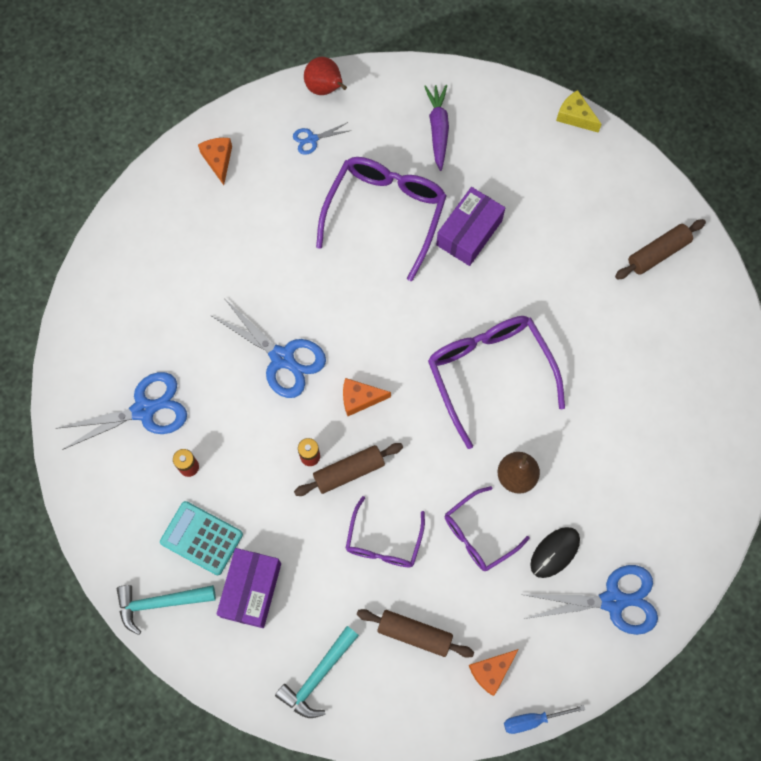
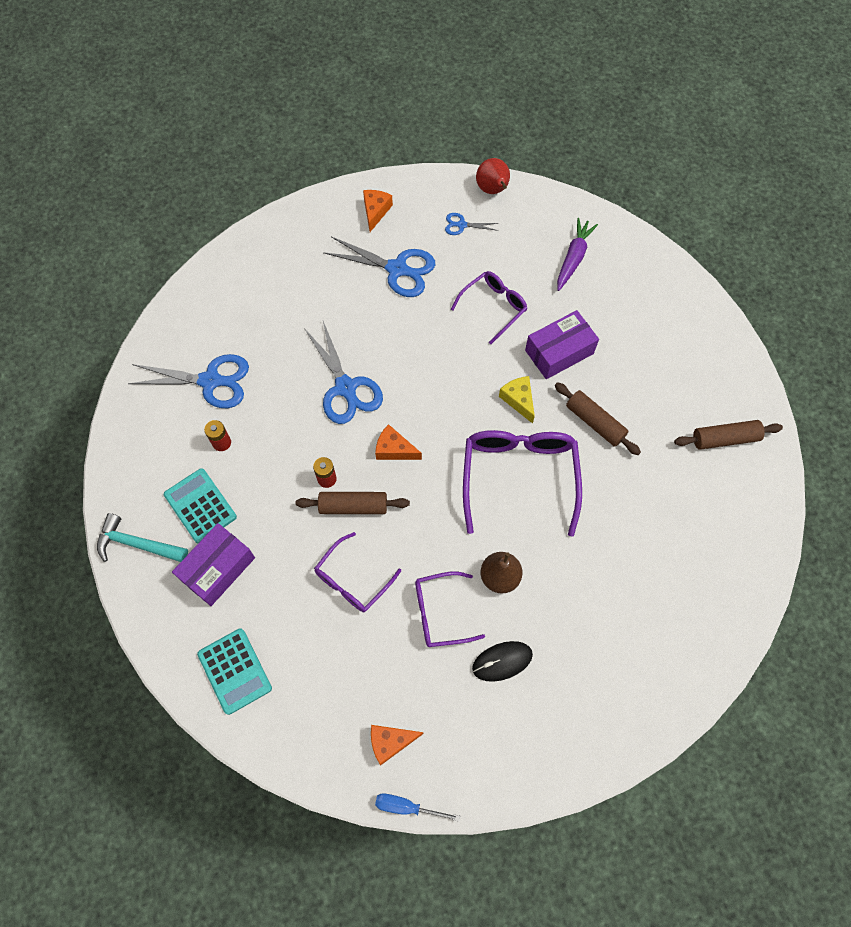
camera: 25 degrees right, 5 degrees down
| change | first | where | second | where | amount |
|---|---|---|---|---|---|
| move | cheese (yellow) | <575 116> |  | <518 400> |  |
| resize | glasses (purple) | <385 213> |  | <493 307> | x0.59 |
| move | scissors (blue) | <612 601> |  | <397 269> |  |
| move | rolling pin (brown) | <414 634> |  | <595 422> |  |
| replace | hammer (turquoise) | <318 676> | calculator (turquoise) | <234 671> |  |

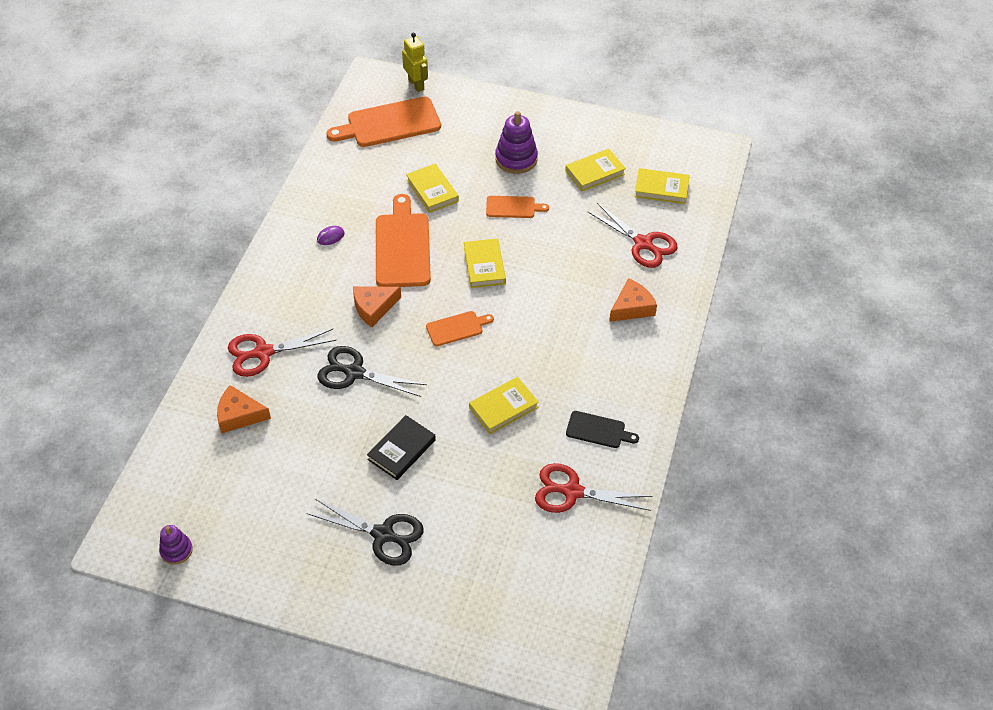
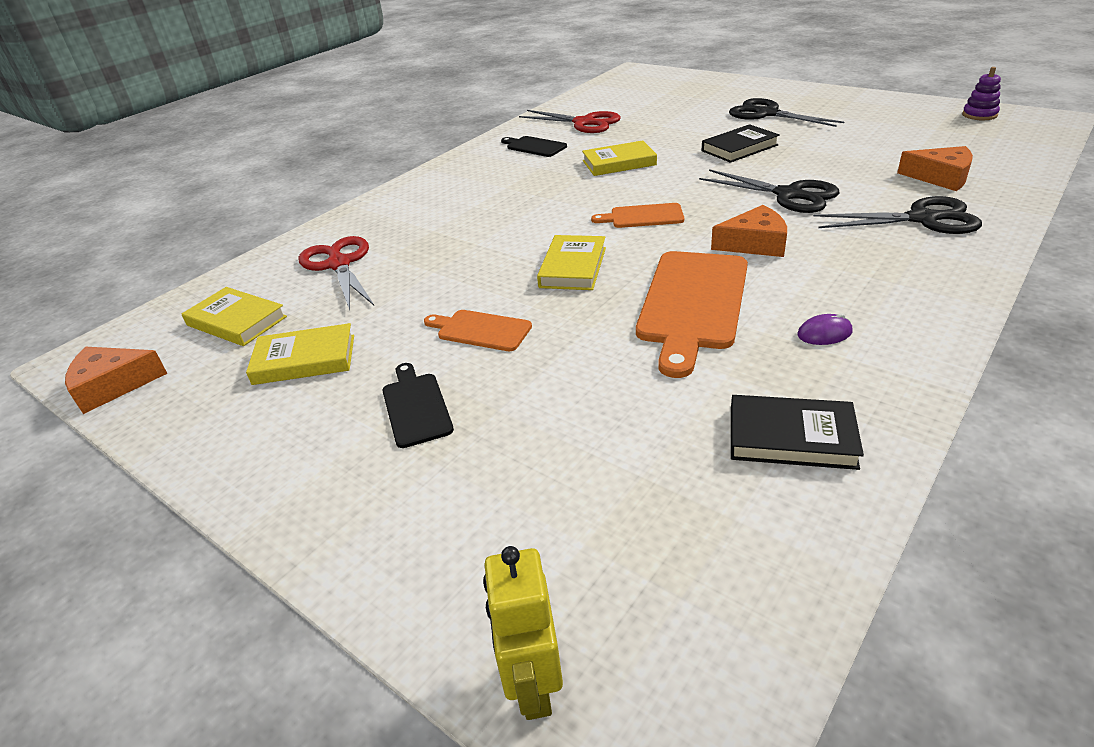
camera: 155 degrees left, 15 degrees down
| change | first | where | second | where | amount |
|---|---|---|---|---|---|
| delete | cutting board (orange) | <389 124> |  |  |  |
| replace | stacking toy (purple) | <516 159> | cutting board (black) | <415 407> |  |
| delete | book (yellow) | <432 191> |  |  |  |
| move | cheese (orange) | <632 307> |  | <113 385> |  |
| recolor | scissors (red) | <263 352> | scissors (black) | <922 219> |  |
| insert |  |  | book (black) | <791 437> |  |

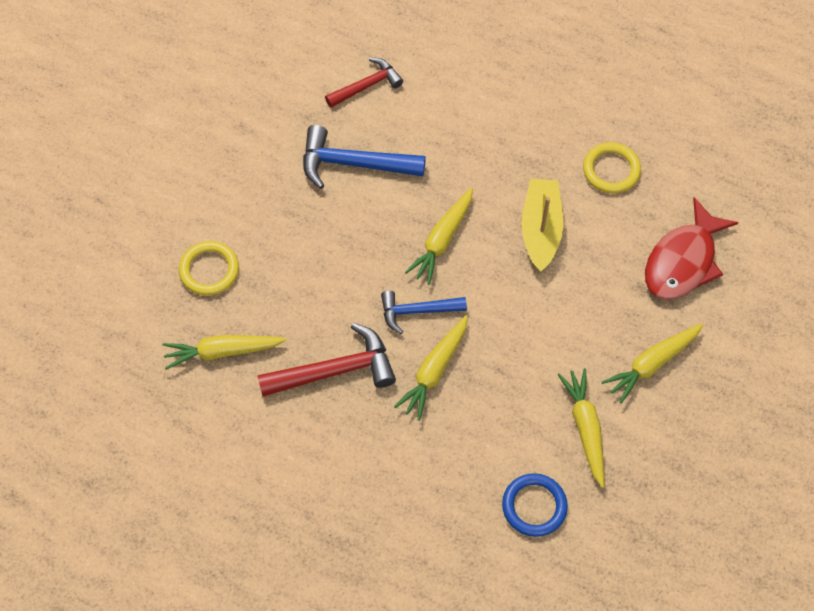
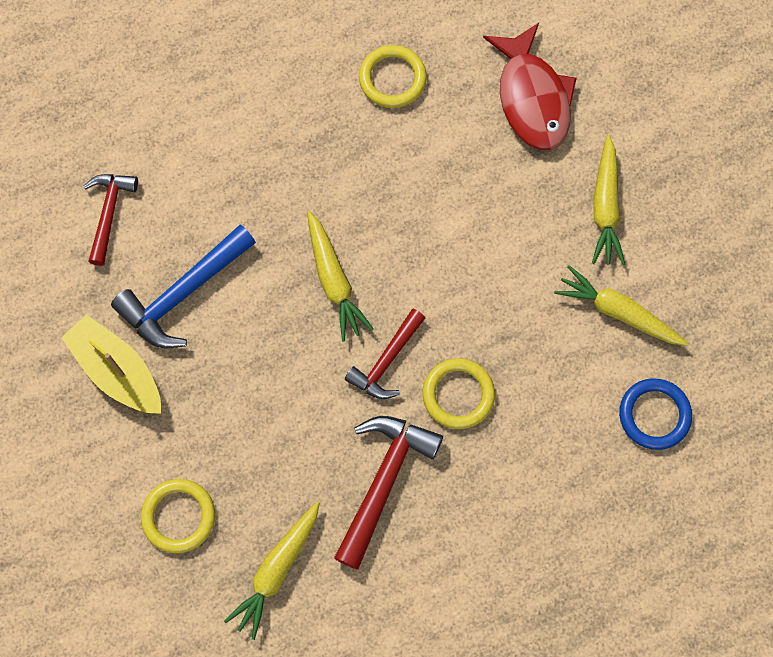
camera: 50 degrees left, 10 degrees up
| change | first | where | second | where | amount |
|---|---|---|---|---|---|
| move | boat (yellow) | <541 229> |  | <117 370> |  |
| recolor | hammer (blue) | <417 311> | hammer (red) | <386 361> |  |
| replace | carrot (yellow) | <434 371> | ring (yellow) | <458 394> |  |

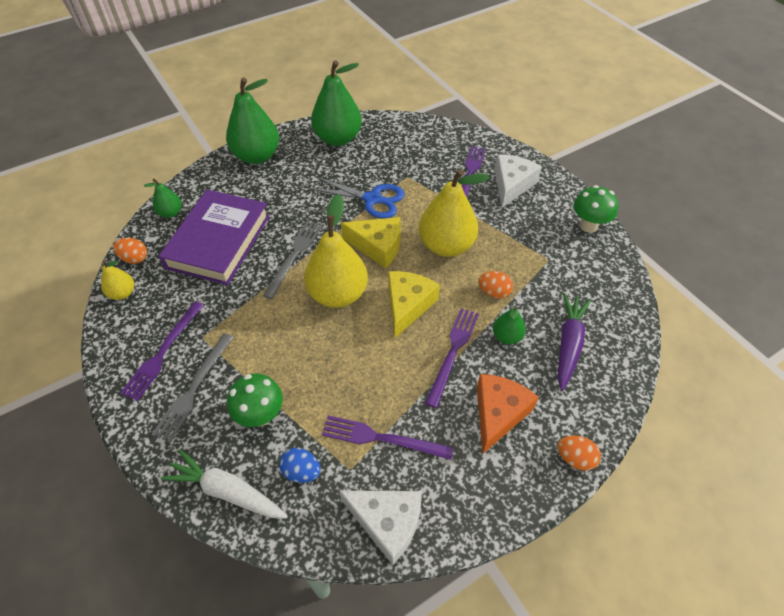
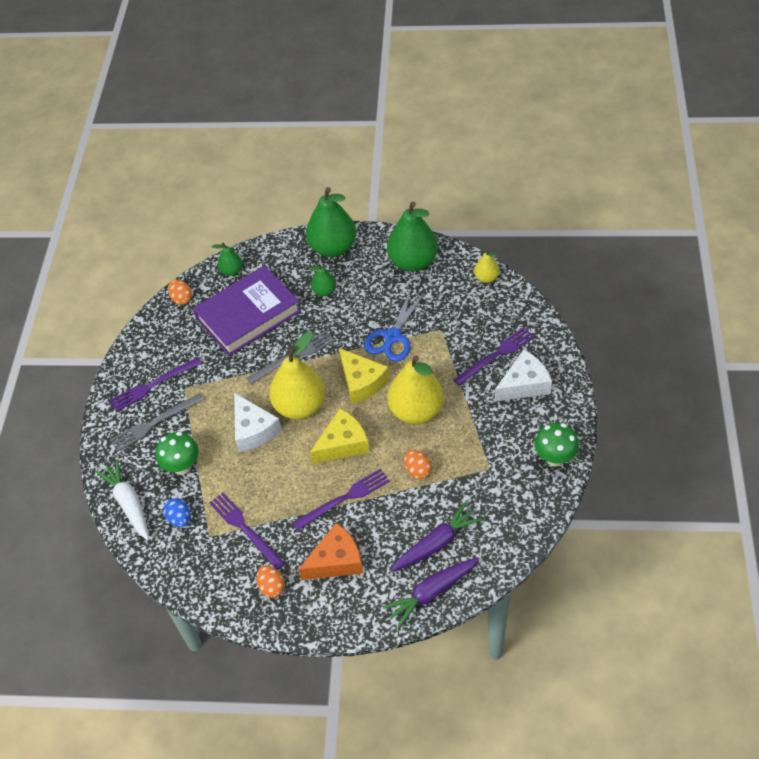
camera: 40 degrees right, 0 degrees up
| change | first | where | second | where | amount |
|---|---|---|---|---|---|
| rotate | scissors (blue) | <372 199> |  | <393 337> | 60 degrees clockwise |
| move | pear (yellow) | <123 293> |  | <486 278> |  |
| move | pear (green) | <506 336> |  | <324 291> |  |
| move | egg (orange) | <575 458> |  | <272 587> |  |
| move | cheese (white) | <387 522> |  | <253 430> |  |
| insert |  |  | carrot (purple) | <432 592> |  |

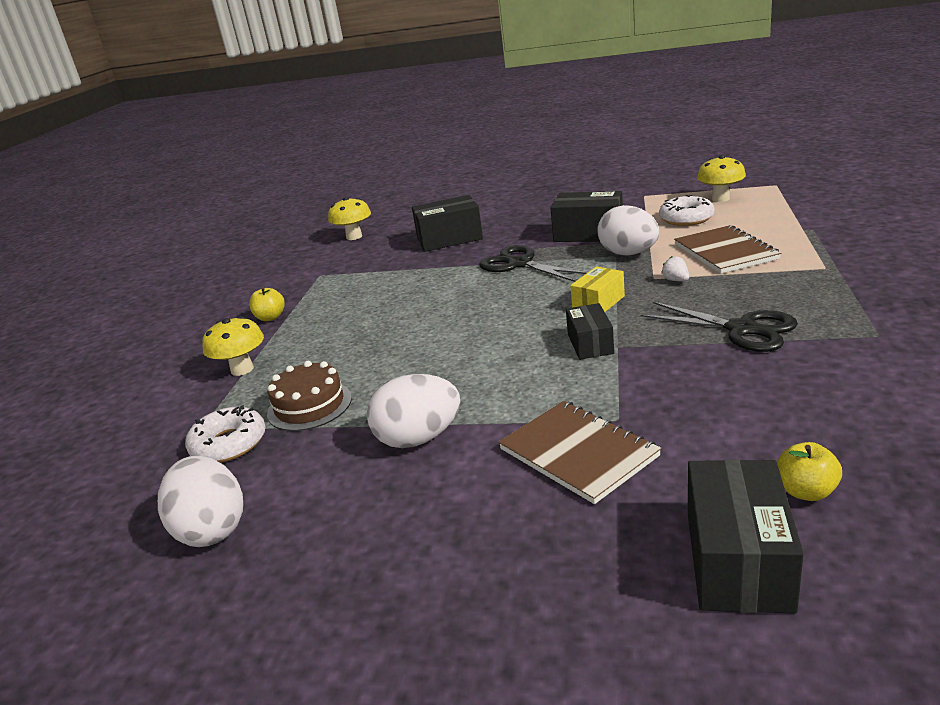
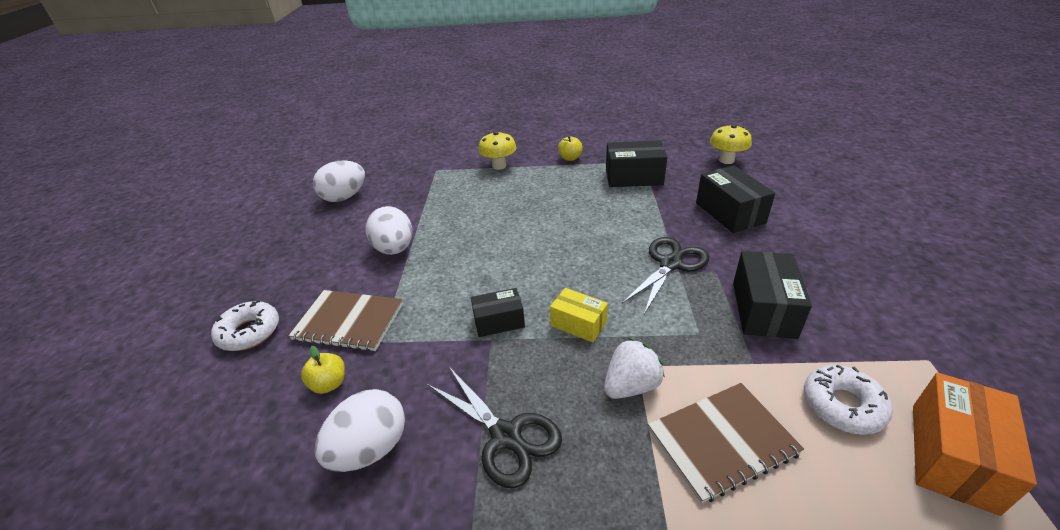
camera: 80 degrees right, 10 degrees up
| change | first | where | second | where | amount |
|---|---|---|---|---|---|
| replace | mushroom (yellow) | <720 199> | box (orange) | <952 456> |  |
| move | egg (white) | <628 254> |  | <370 449> |  |
| resize | strawberry (white) | <676 280> |  | <631 386> | x1.86 |
| rotate | scissors (black) | <742 329> |  | <506 436> | 75 degrees counterclockwise |
| delete | cake (brown) | <309 405> |  |  |  |
| rotate | notebook (brown) | <578 453> |  | <349 322> | 60 degrees clockwise |
| move | donut (white) | <229 444> |  | <249 332> |  |
| move | apple (yellow) | <806 491> |  | <329 384> |  |
| move | box (black) | <737 560> |  | <634 177> |  |

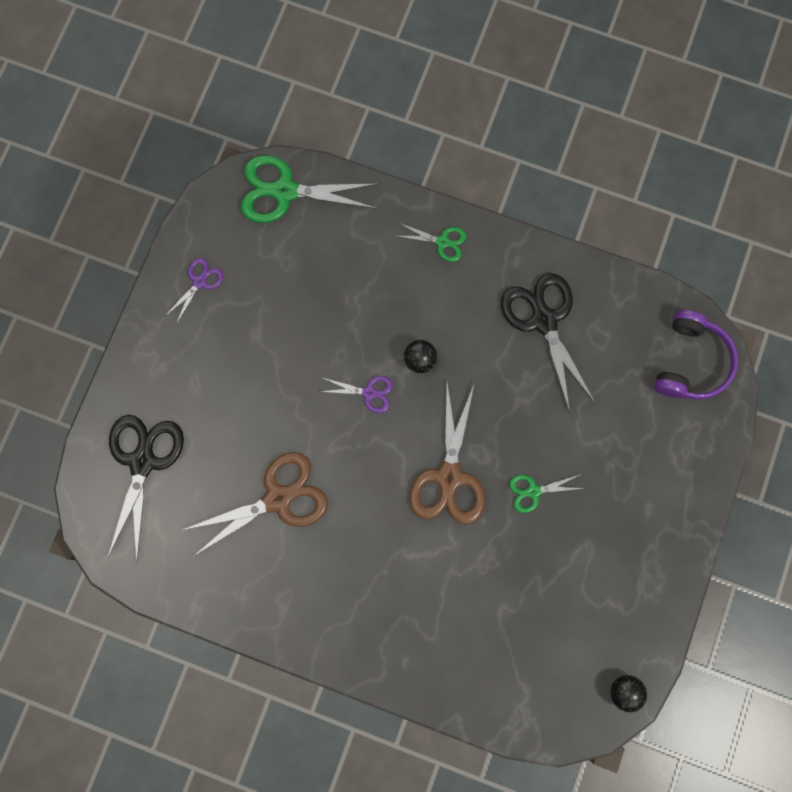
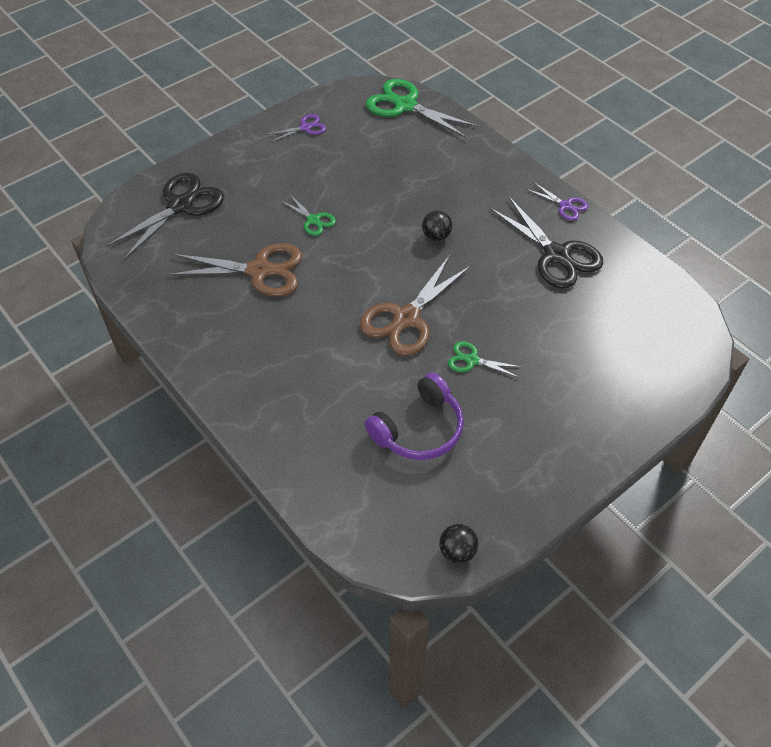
camera: 30 degrees right, 25 degrees down
| change | first | where | second | where | amount |
|---|---|---|---|---|---|
| move | scissors (green) | <442 242> |  | <313 220> |  |
| rotate | scissors (black) | <544 321> |  | <556 255> | 135 degrees clockwise |
| move | headphones (purple) | <691 362> |  | <419 429> |  |
| move | scissors (purple) | <368 392> |  | <565 205> |  |

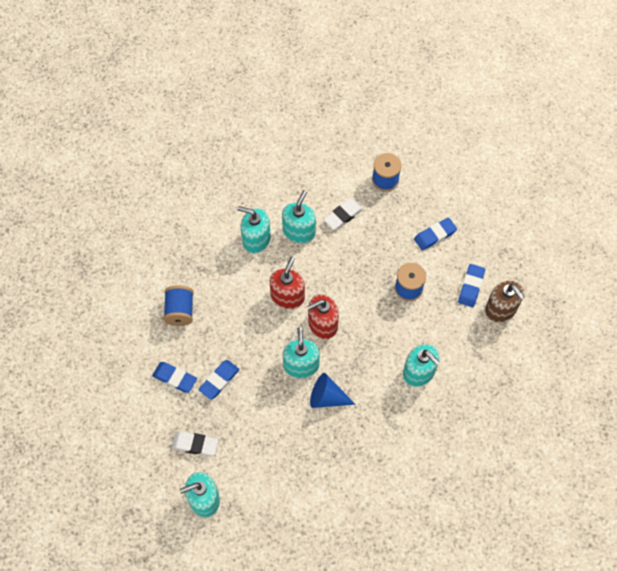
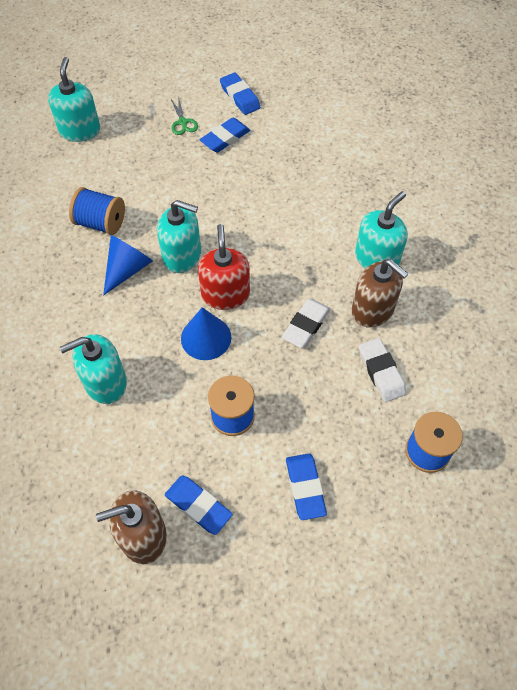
camera: 110 degrees right, 5 degrees down
| change | first | where | second | where | amount |
|---|---|---|---|---|---|
| recolor | soap dispenser (turquoise) | <299 231> | soap dispenser (brown) | <373 310> |  |
| delete | soap dispenser (red) | <287 296> |  |  |  |
| move | spool (blue) | <180 311> |  | <101 223> |  |
| move | eraser (blue) | <219 380> |  | <240 97> |  |
| move | eraser (white) | <195 444> |  | <306 325> |  |
| insert |  |  | scissors (green) | <183 122> |  |
| insert |  |  | cone (blue) | <206 337> |  |

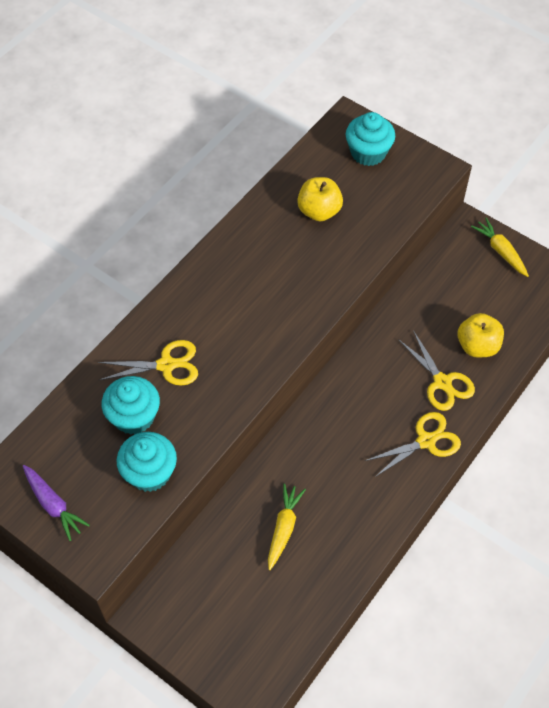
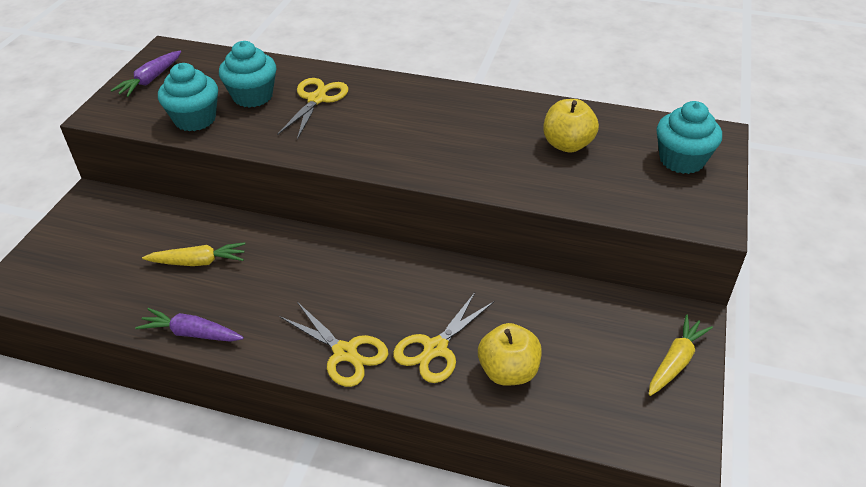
camera: 70 degrees right, 15 degrees down
| change | first | where | second | where | amount |
|---|---|---|---|---|---|
| rotate | scissors (yellow) | <166 365> |  | <317 99> | 135 degrees counterclockwise |
| insert |  |  | carrot (purple) | <191 333> |  |

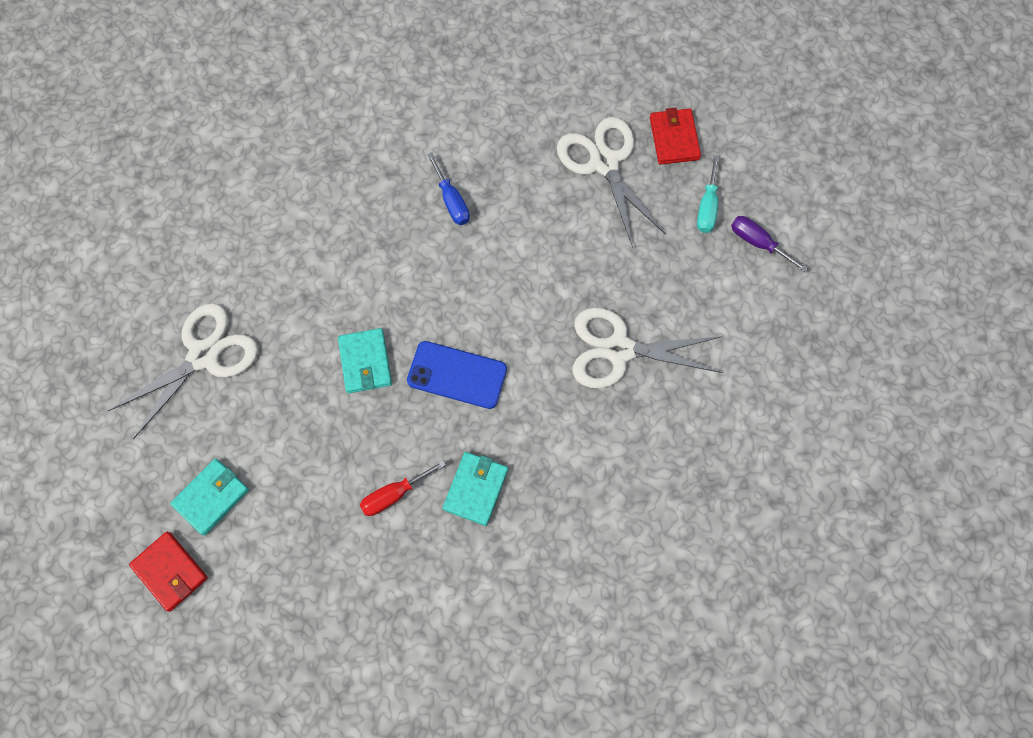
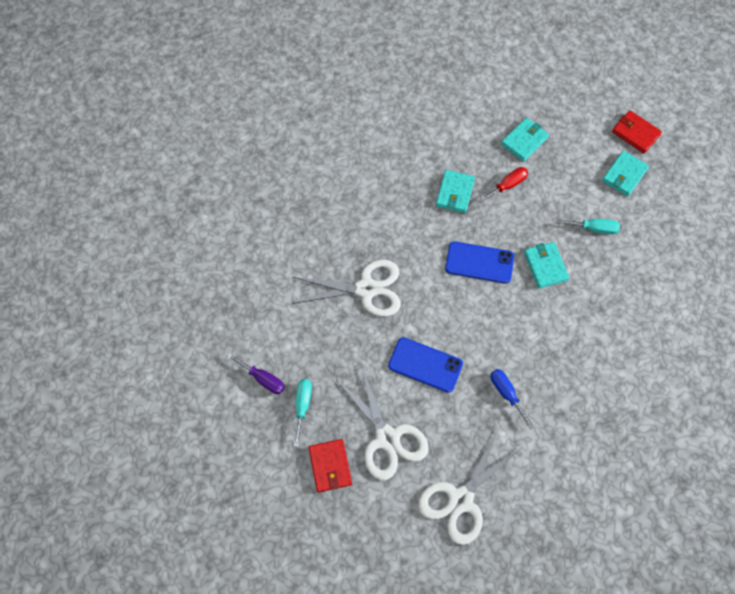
camera: 175 degrees right, 5 degrees down
| change | first | where | second | where | amount |
|---|---|---|---|---|---|
| move | scissors (white) | <203 356> |  | <461 499> |  |
| insert |  |  | wallet (turquoise) | <524 141> |  |
| insert |  |  | screwdriver (turquoise) | <594 228> |  |
| insert |  |  | phone (blue) | <425 365> |  |

